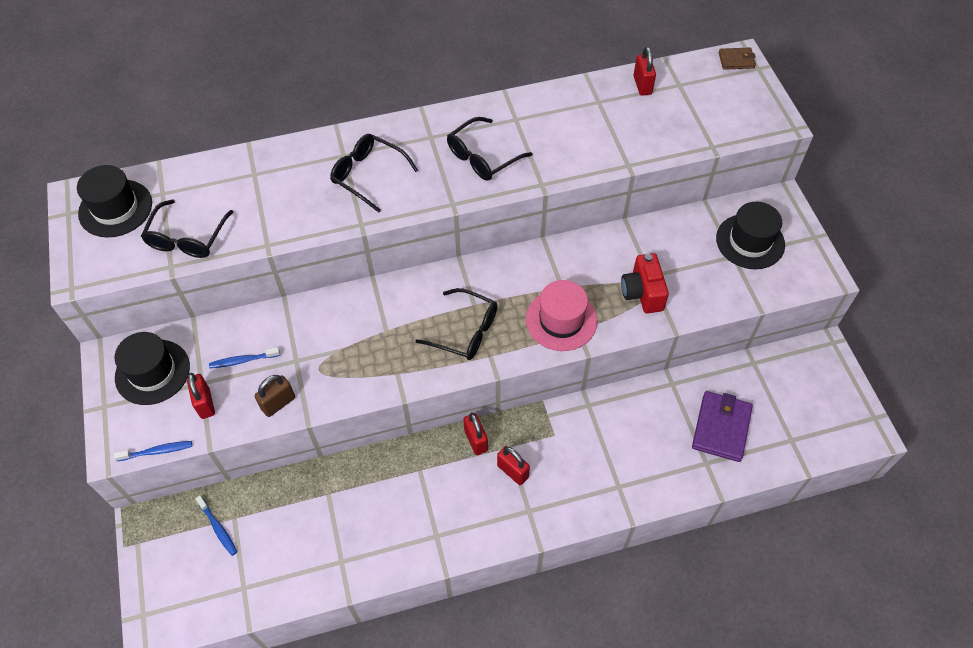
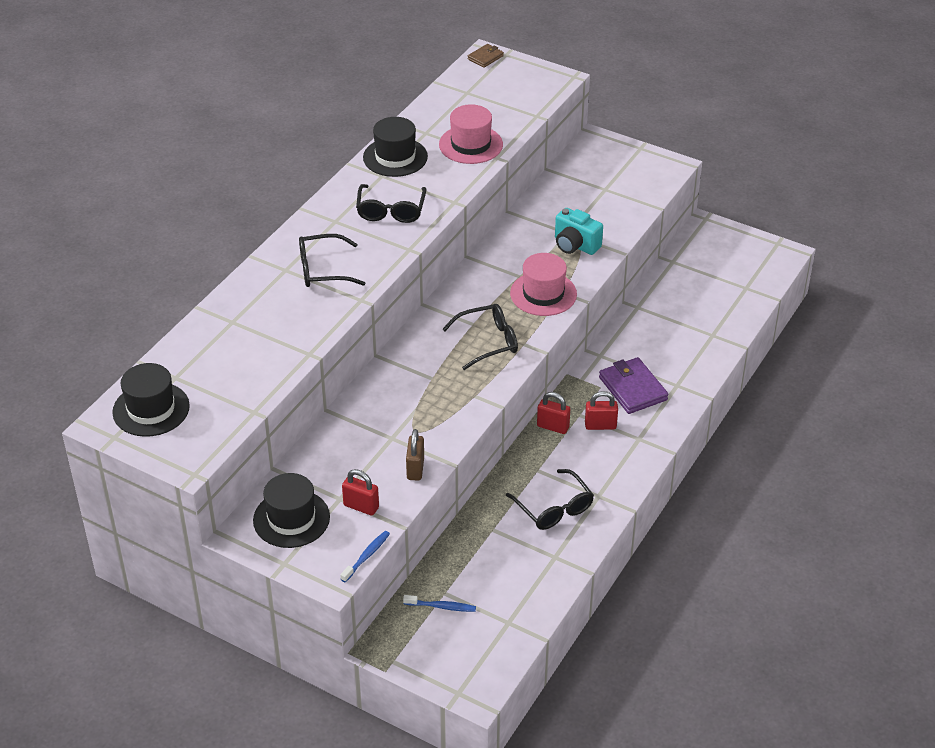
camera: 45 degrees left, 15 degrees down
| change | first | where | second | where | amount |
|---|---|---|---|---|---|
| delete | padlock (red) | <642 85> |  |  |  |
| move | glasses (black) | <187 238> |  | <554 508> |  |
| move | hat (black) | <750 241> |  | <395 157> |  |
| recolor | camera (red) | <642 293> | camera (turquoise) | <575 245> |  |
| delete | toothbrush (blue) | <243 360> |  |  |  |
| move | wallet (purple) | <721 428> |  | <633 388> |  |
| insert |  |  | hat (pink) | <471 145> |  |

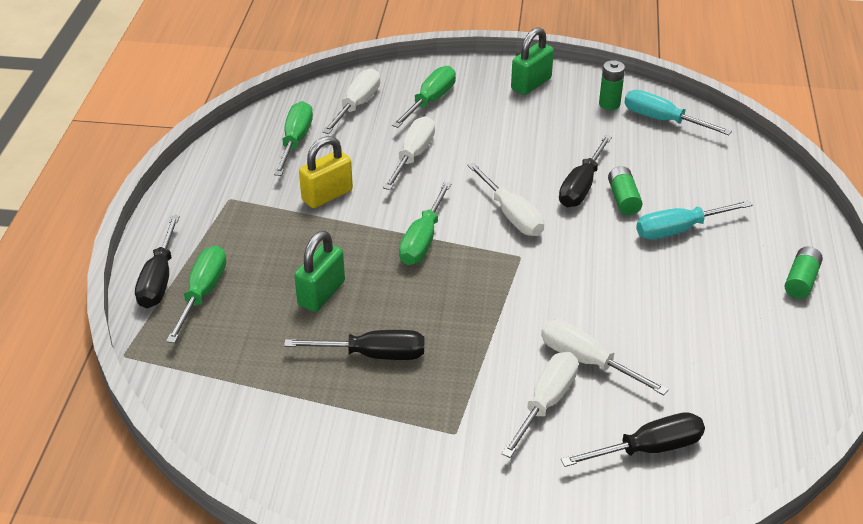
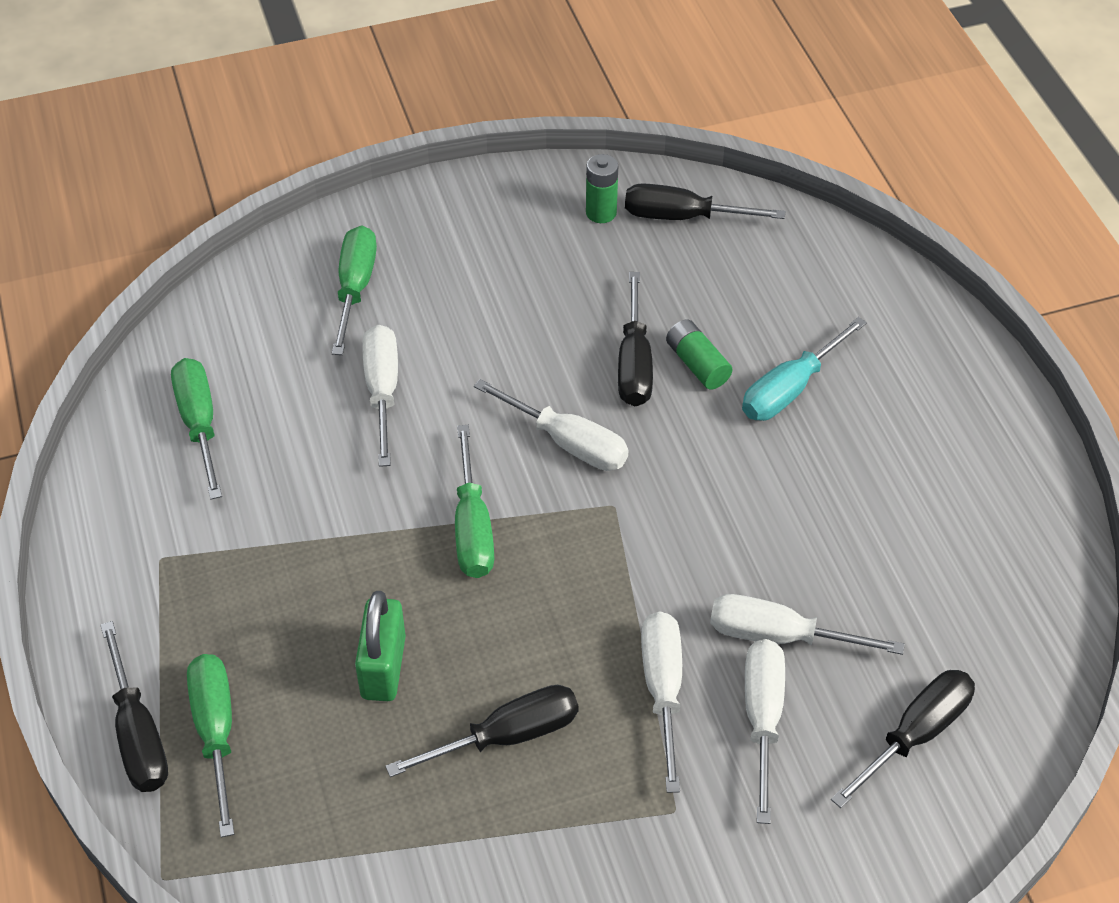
camera: 25 degrees left, 10 degrees up
| change | first | where | second | where | amount |
|---|---|---|---|---|---|
| delete | padlock (green) | <531 84> |  |  |  |
| move | screwdriver (white) | <357 105> |  | <663 690> |  |
| recolor | screwdriver (turquoise) | <663 120> | screwdriver (black) | <683 217> |  |
| delete | padlock (yellow) | <327 195> |  |  |  |
| delete | battery (green) | <801 281> |  |  |  |

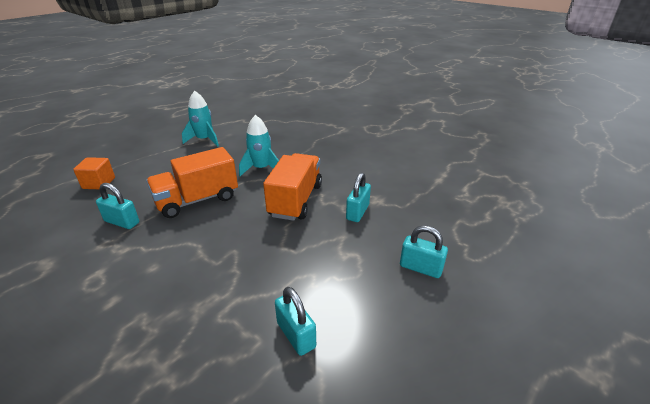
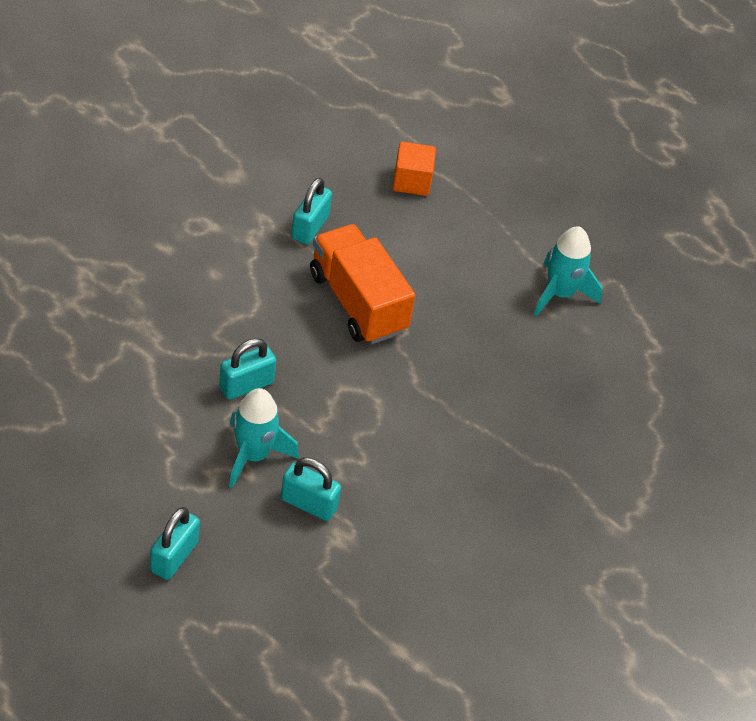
camera: 85 degrees right, 15 degrees up
| change | first | where | second | where | amount |
|---|---|---|---|---|---|
| move | rocket (turquoise) | <261 168> |  | <253 455> |  |
| delete | truck (orange) | <296 200> |  |  |  |
| move | padlock (turquoise) | <296 335> |  | <246 385> |  |

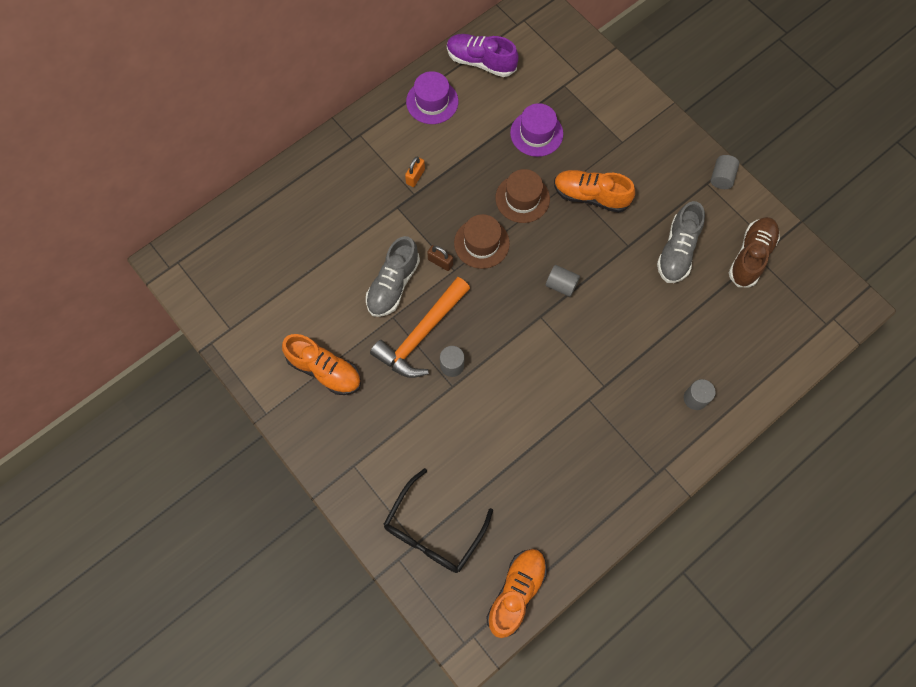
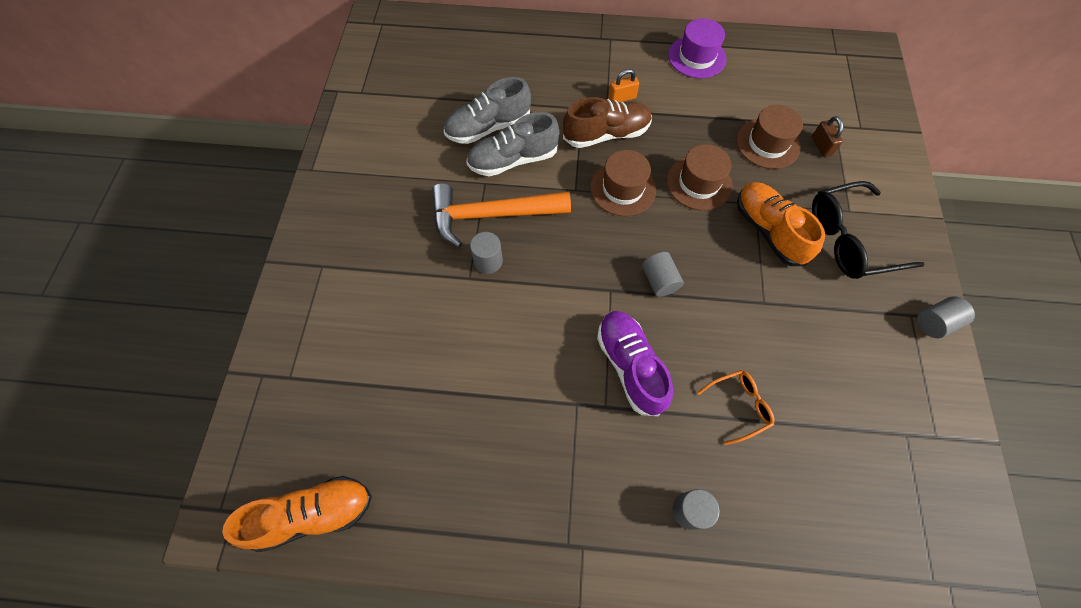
camera: 45 degrees right, 5 degrees down
| change | first | where | second | where | amount |
|---|---|---|---|---|---|
| move | shoe (purple) | <481 62> |  | <630 366> |  |
| recolor | hat (purple) | <536 133> | hat (brown) | <767 143> |  |
| move | shoe (grey) | <677 251> |  | <488 127> |  |
| move | shoe (brown) | <750 256> |  | <606 134> |  |
| move | padlock (brown) | <440 262> |  | <821 146> |  |
| delete | shoe (orange) | <324 370> |  |  |  |
| move | glasses (black) | <433 531> |  | <850 239> |  |
| insert |  |  | glasses (orange) | <739 406> |  |

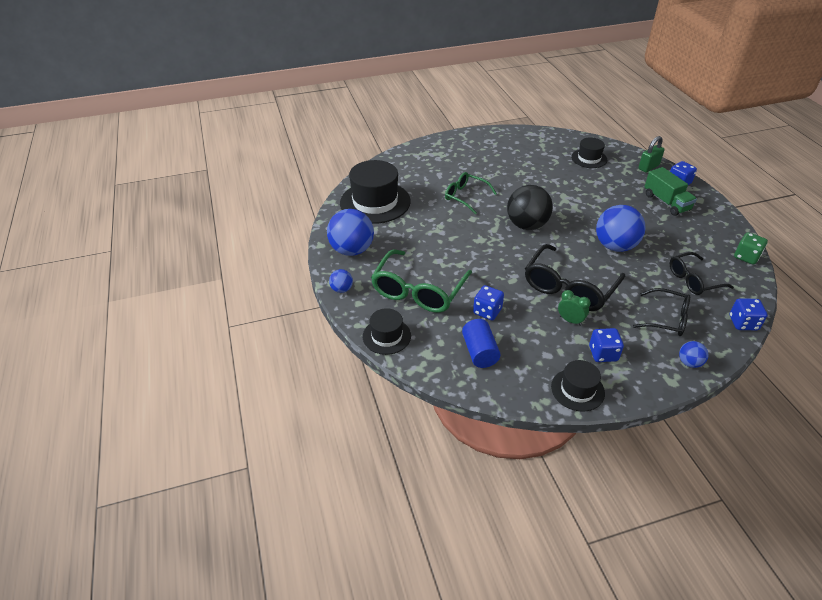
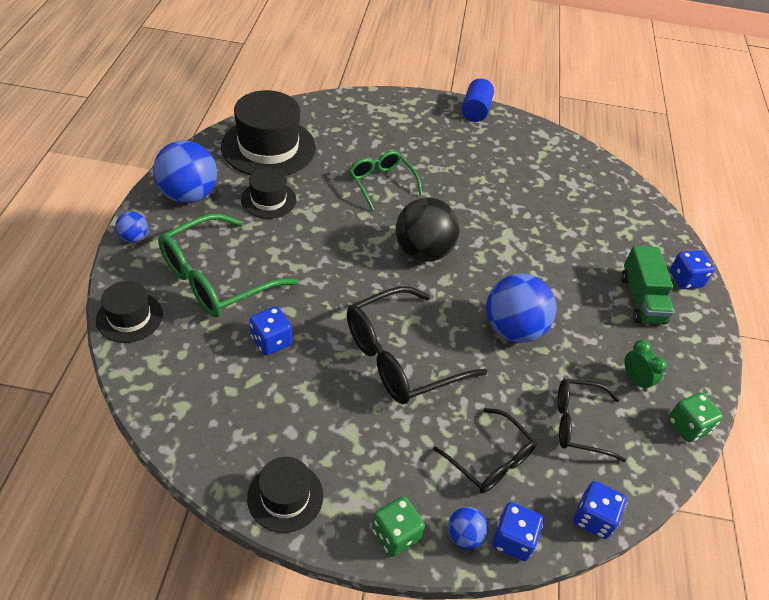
camera: 20 degrees right, 5 degrees up
| change | first | where | second | where | amount |
|---|---|---|---|---|---|
| delete | padlock (green) | <648 167> |  |  |  |
| move | hat (black) | <589 158> |  | <268 200> |  |
| move | clock (green) | <570 320> |  | <635 380> |  |
| move | cylinder (blue) | <480 352> |  | <475 111> |  |
| move | dice (blue) | <603 354> |  | <513 539> |  |
| insert |  |  | dice (green) | <395 534> |  |

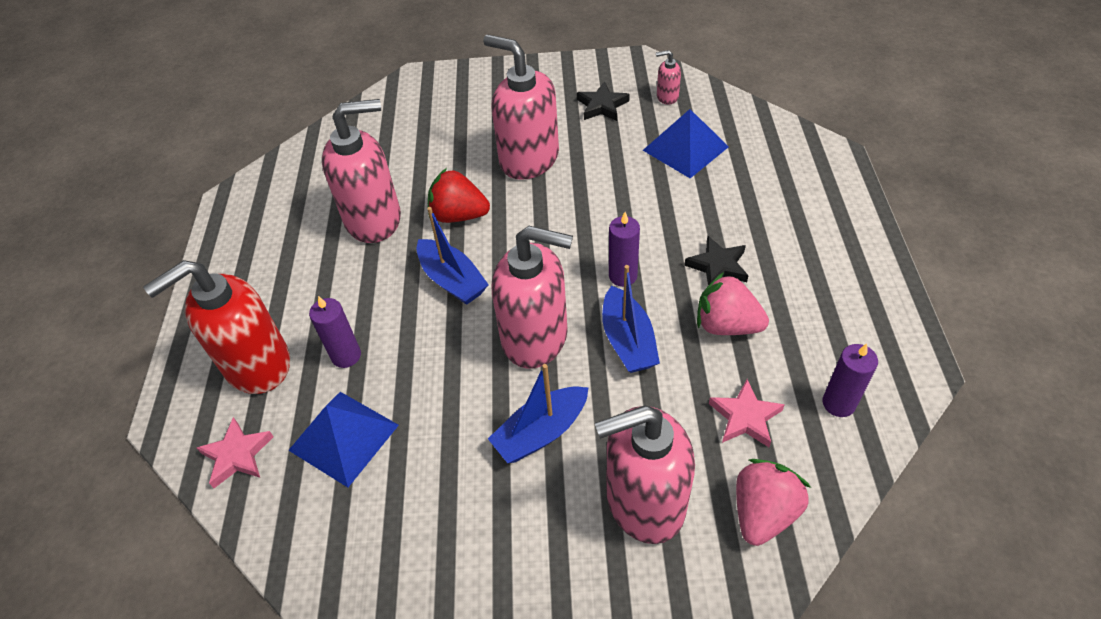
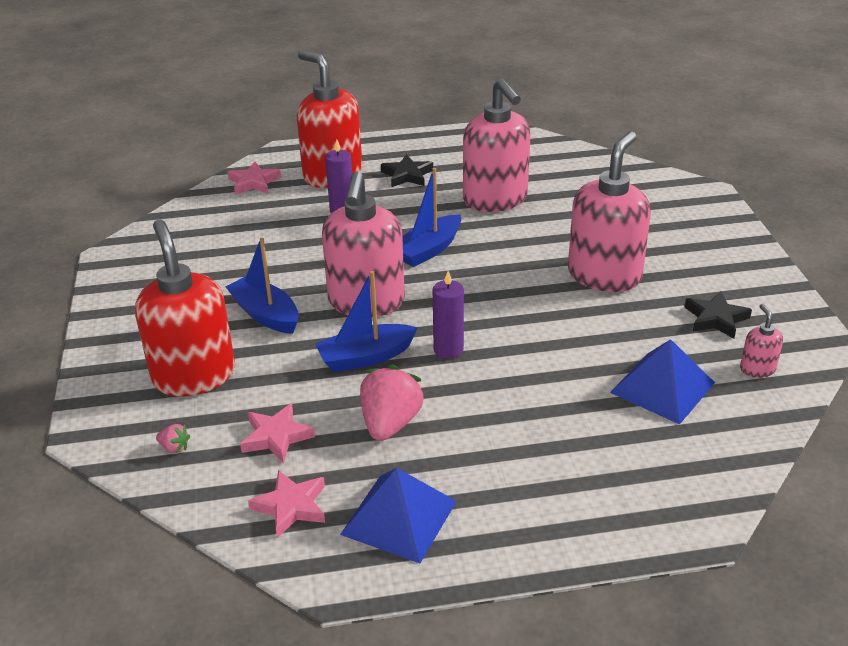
camera: 80 degrees right, 15 degrees down
| change | first | where | second | where | amount |
|---|---|---|---|---|---|
| delete | strawberry (red) | <459 215> |  |  |  |
| move | star (black) | <718 266> |  | <407 175> |  |
| replace | candle (purple) | <838 403> | star (pink) | <291 506> |  |
| move | pyramid (blue) | <343 437> |  | <399 517> |  |
| recolor | soap dispenser (pink) | <644 501> | soap dispenser (red) | <194 375> |  |
| resize | strawberry (pink) | <763 512> |  | <174 447> | x0.44 |

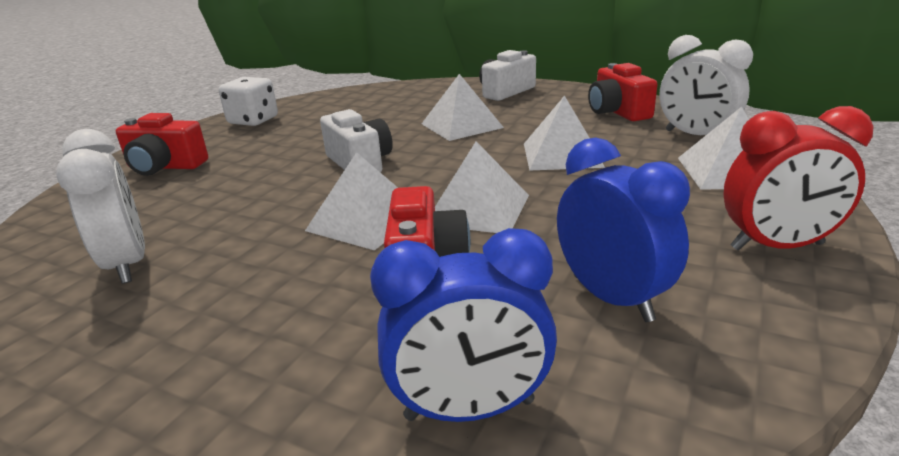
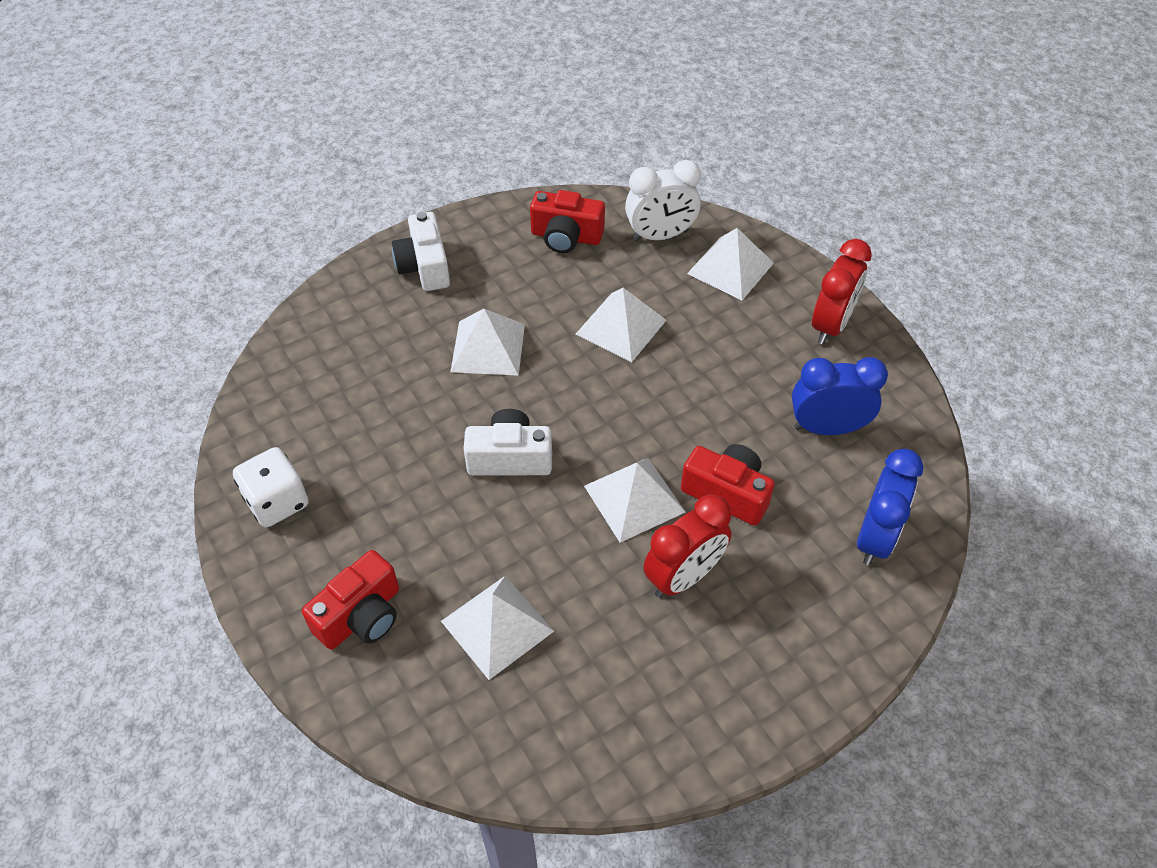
camera: 60 degrees left, 25 degrees up
| change | first | where | second | where | amount |
|---|---|---|---|---|---|
| delete | clock (white) | <127 264> |  |  |  |
| move | pyramid (white) | <478 209> |  | <497 626> |  |
| insert |  |  | clock (red) | <683 577> |  |

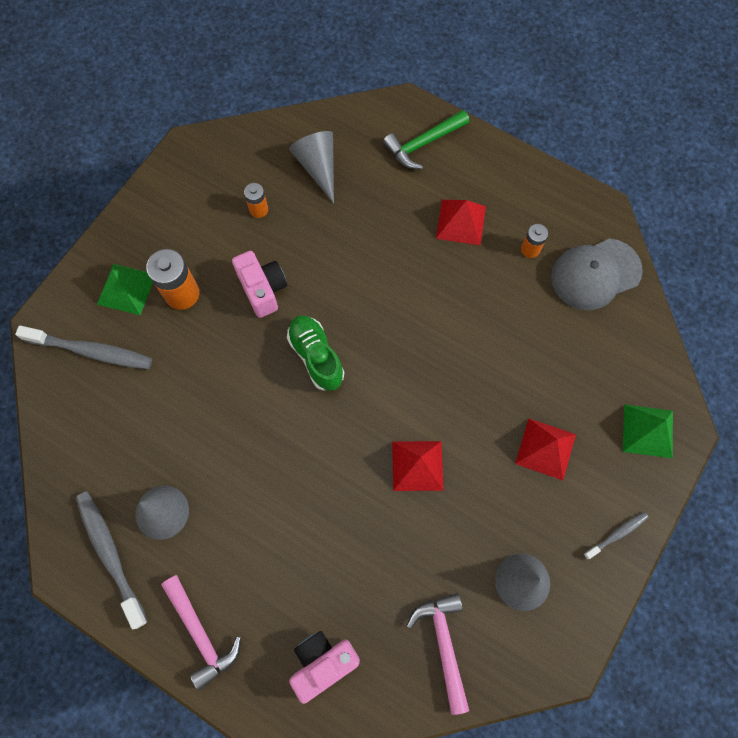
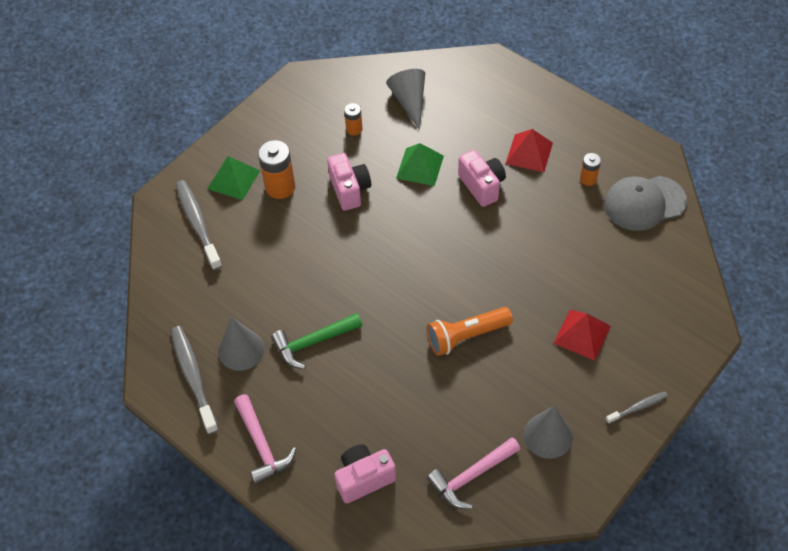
camera: 10 degrees right, 15 degrees down
| change | first | where | second | where | amount |
|---|---|---|---|---|---|
| move | hammer (green) | <423 144> |  | <313 342> |  |
| delete | shoe (green) | <316 356> |  |  |  |
| rotate | toothbrush (grey) | <91 351> |  | <198 223> | 135 degrees counterclockwise |
| move | pyramid (green) | <648 431> |  | <420 167> |  |
| replace | pyramid (red) | <417 465> | flashlight (orange) | <466 336> |  |
| rotate | hammer (pink) | <443 644> |  | <471 476> | 120 degrees counterclockwise |
| insert |  |  | camera (pink) | <482 186> |  |

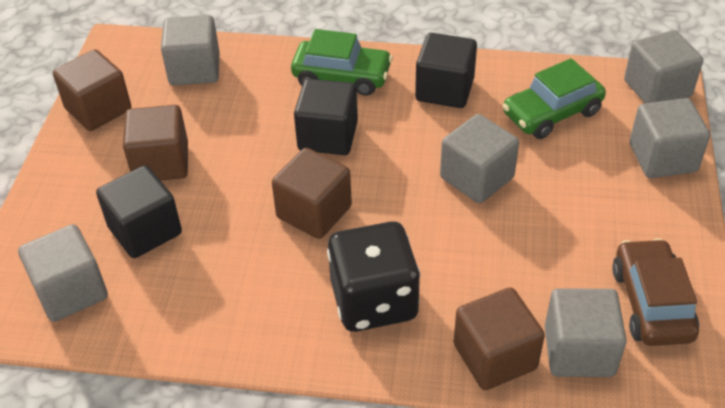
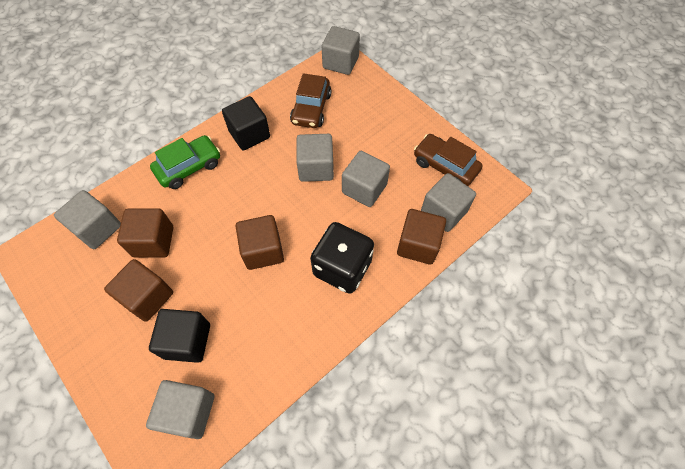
camera: 50 degrees left, 15 degrees up
| change | first | where | second | where | amount |
|---|---|---|---|---|---|
| move | cube (brown) | <98 109> |  | <153 241> |  |
| recolor | car (green) | <551 113> | car (brown) | <311 108> |  |
| delete | cube (black) | <328 136> |  |  |  |
| move | cube (grey) | <662 158> |  | <364 188> |  |

